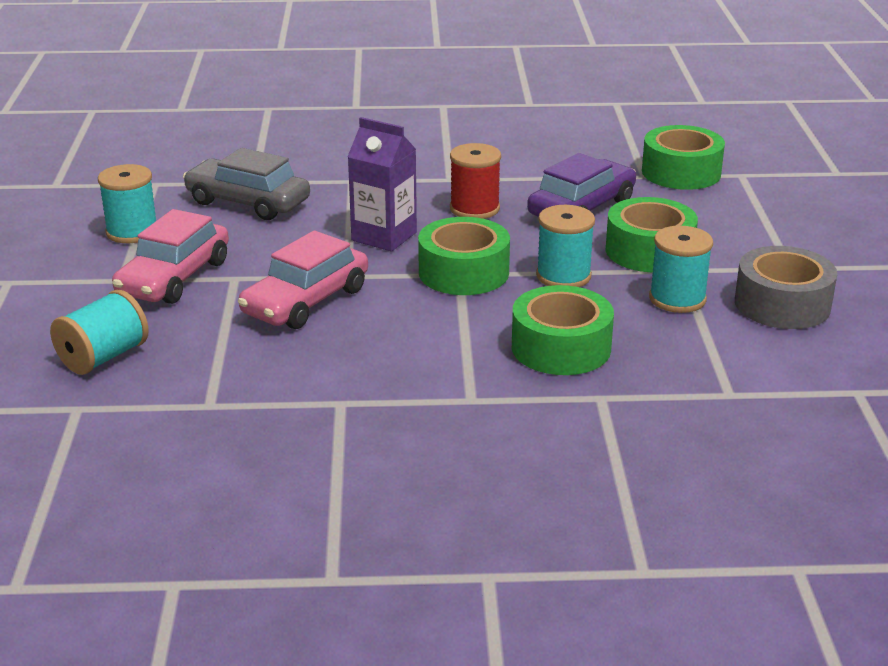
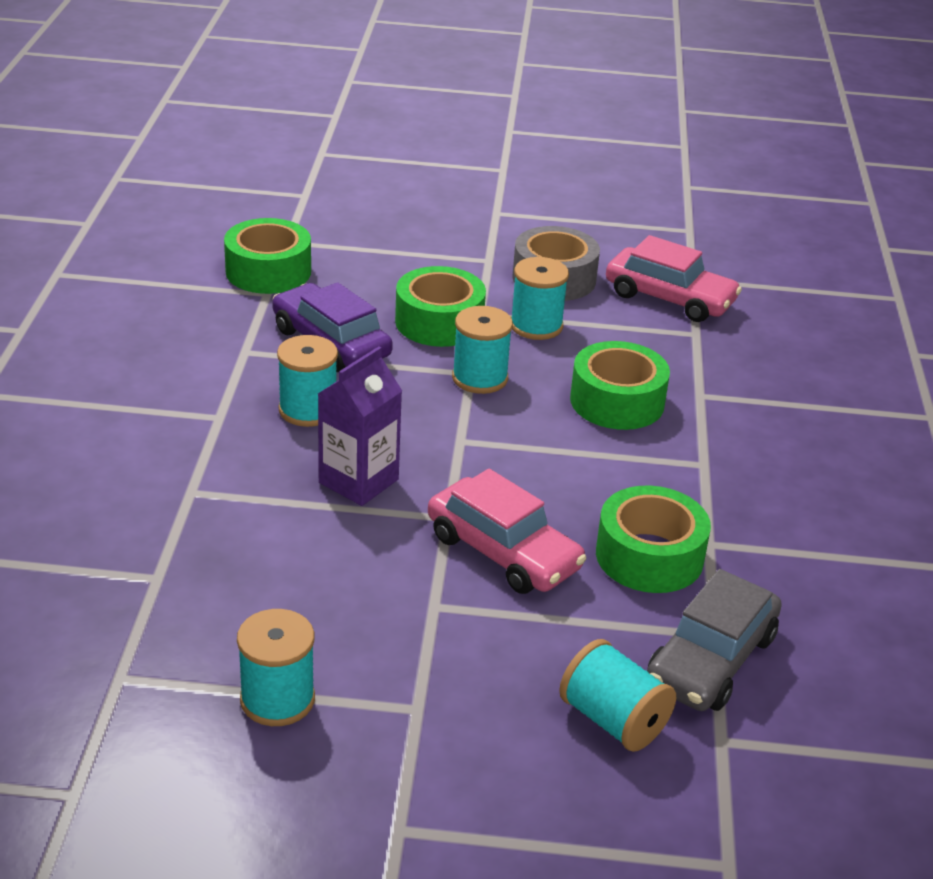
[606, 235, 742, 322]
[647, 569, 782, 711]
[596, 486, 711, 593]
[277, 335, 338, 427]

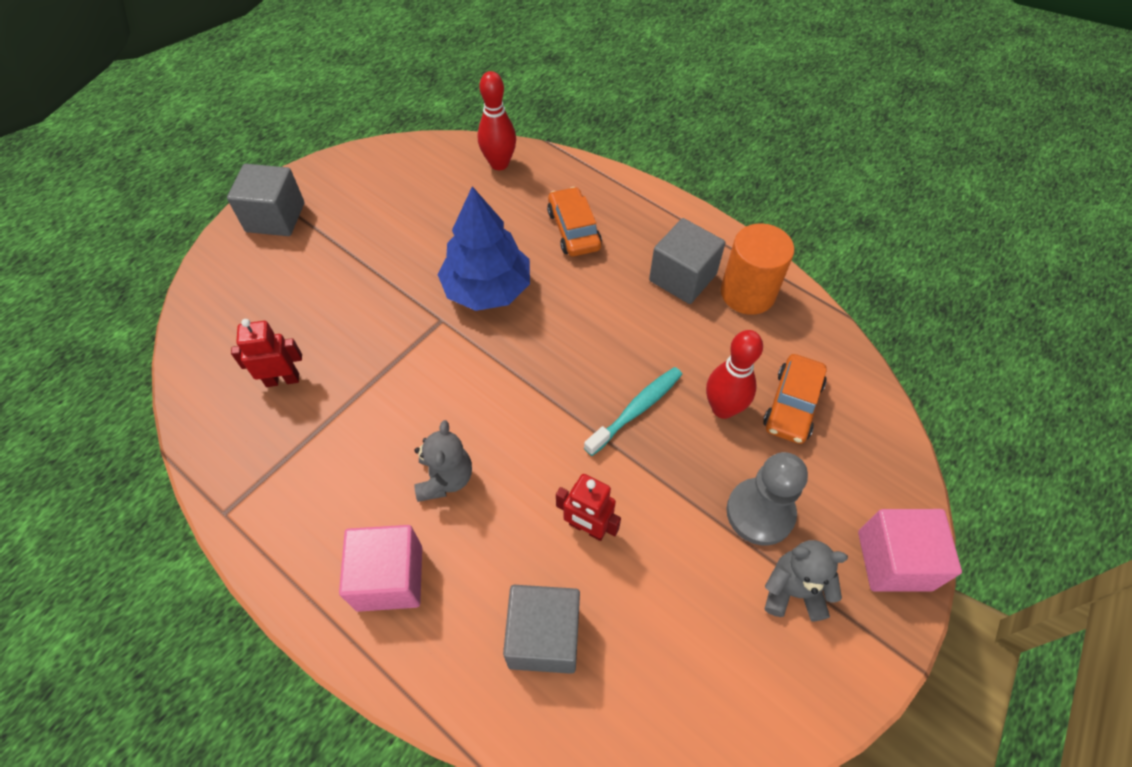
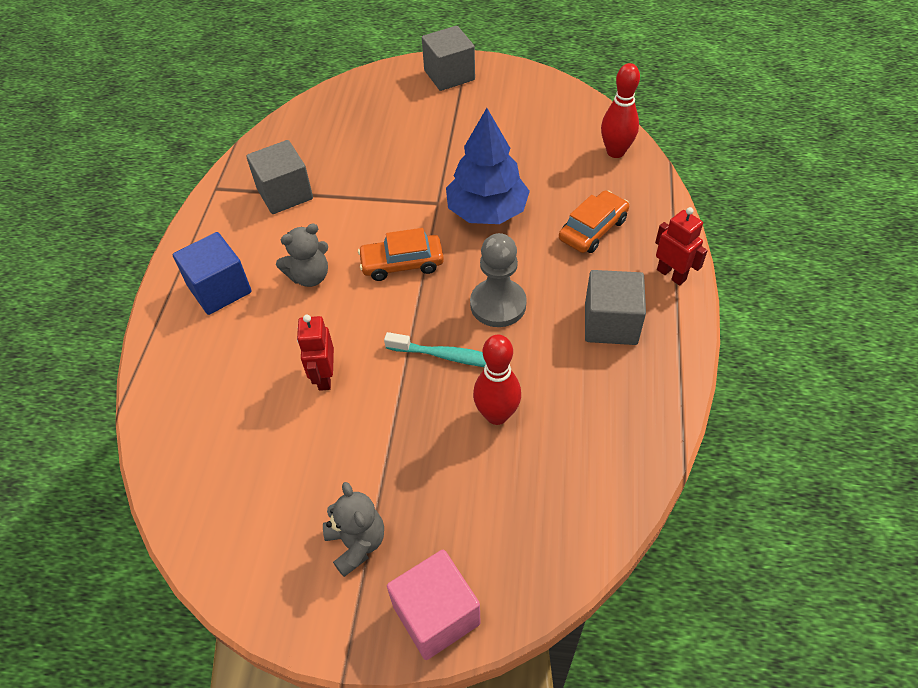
[655, 207, 707, 286]
[173, 232, 252, 315]
[246, 140, 313, 214]
[721, 223, 794, 315] (first image)
[470, 233, 527, 327]
[358, 228, 444, 281]

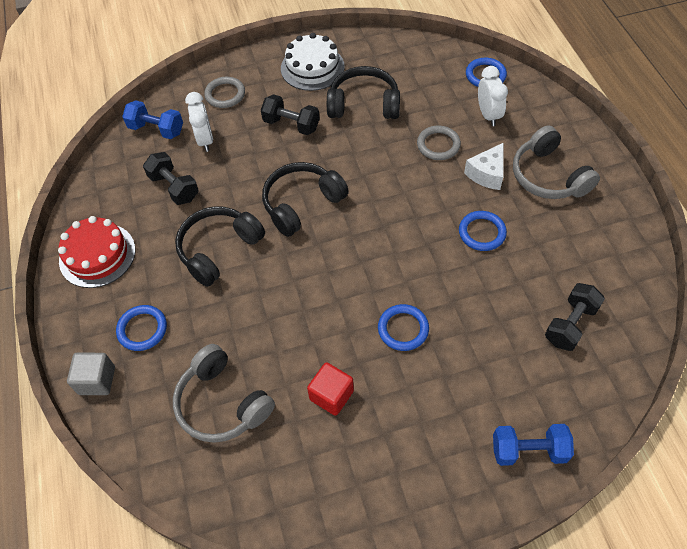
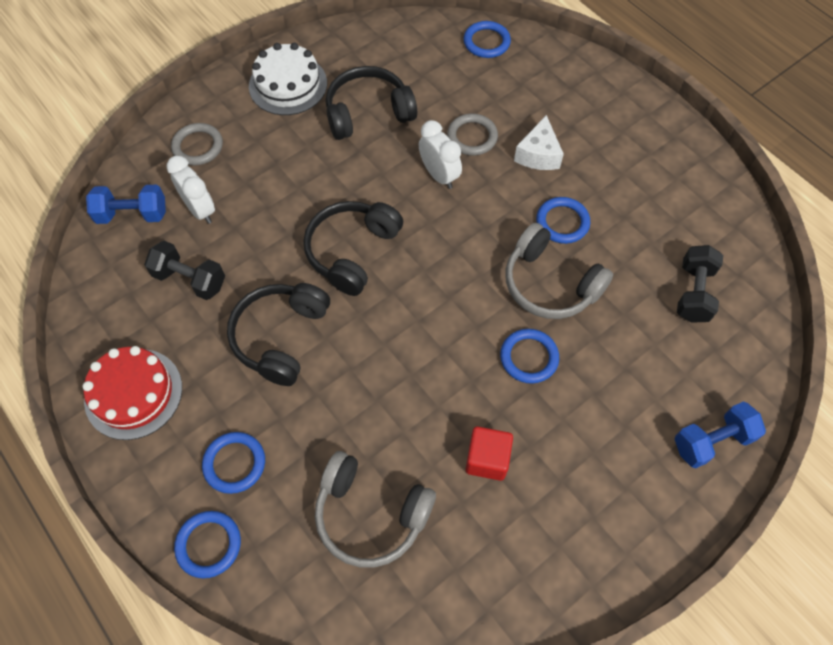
[174, 511, 241, 578]
[261, 94, 320, 135] (first image)
[419, 120, 462, 189]
[505, 223, 613, 319]

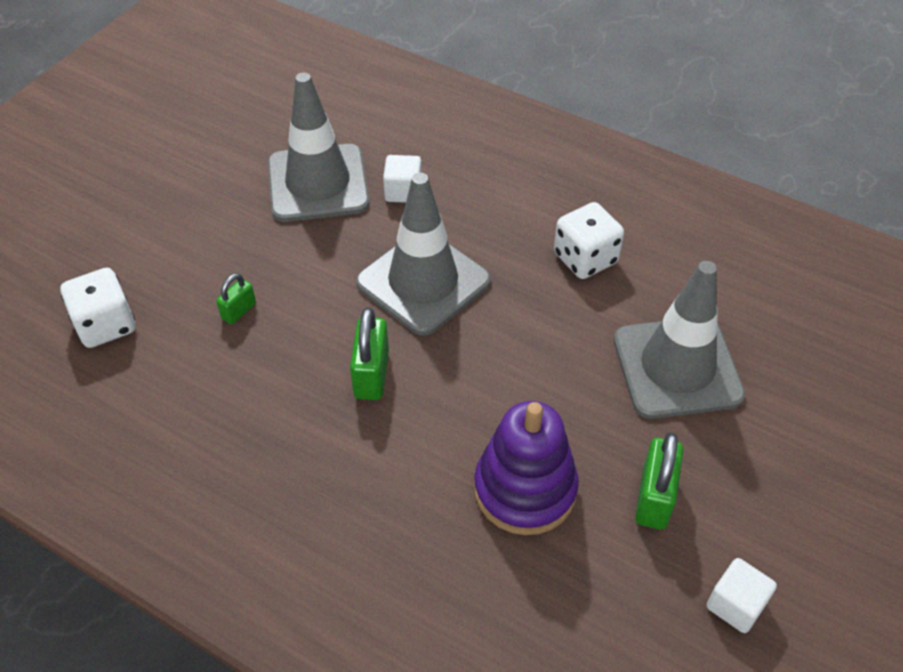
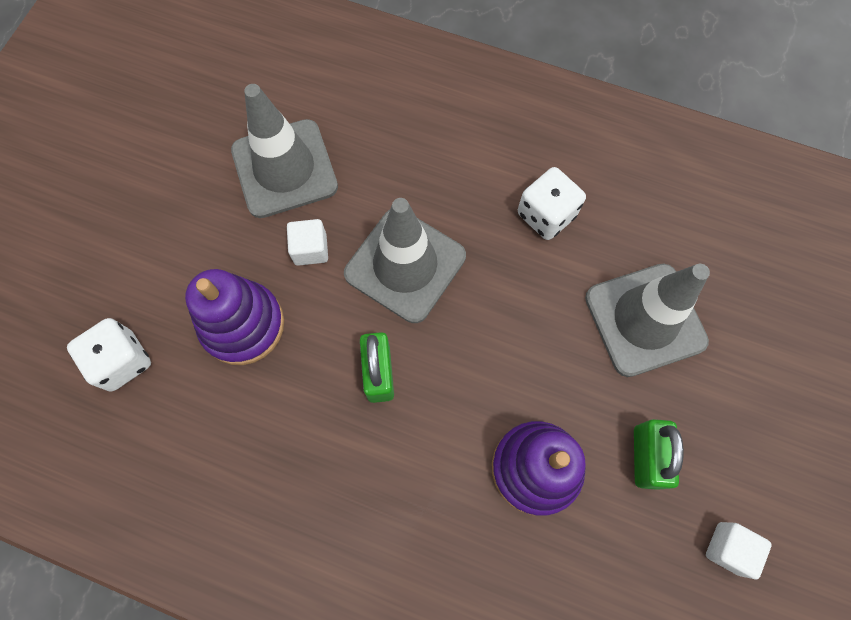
[185, 269, 284, 365]
[287, 219, 328, 266]

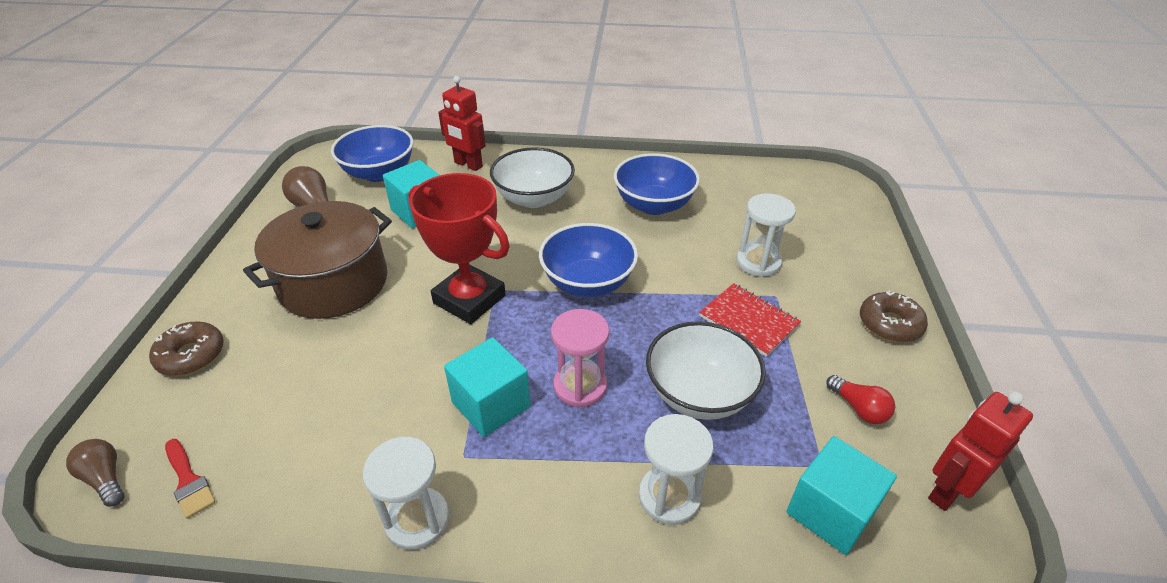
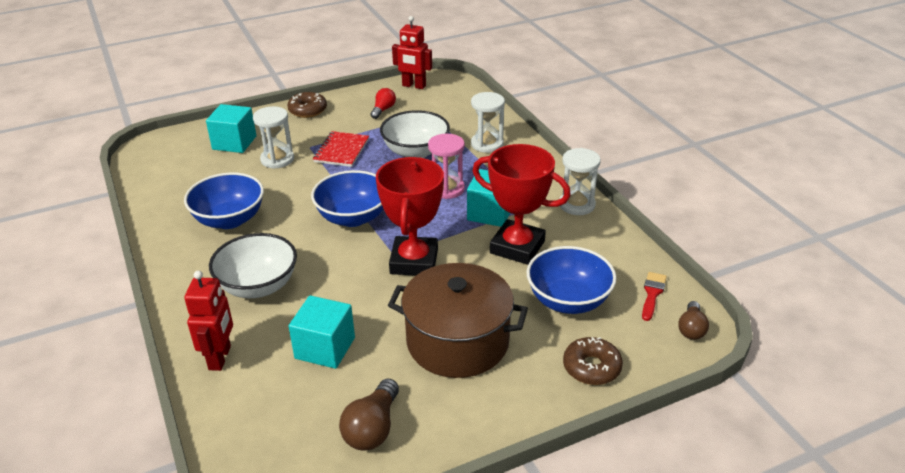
[527, 246, 617, 314]
[206, 104, 256, 153]
[473, 144, 571, 265]

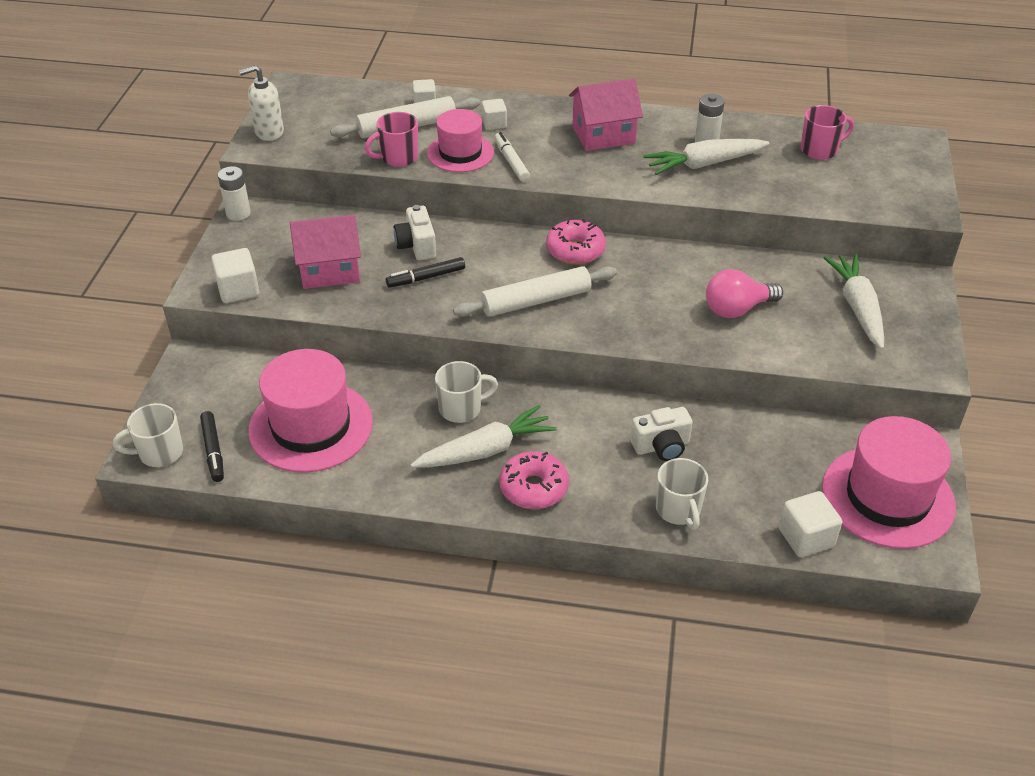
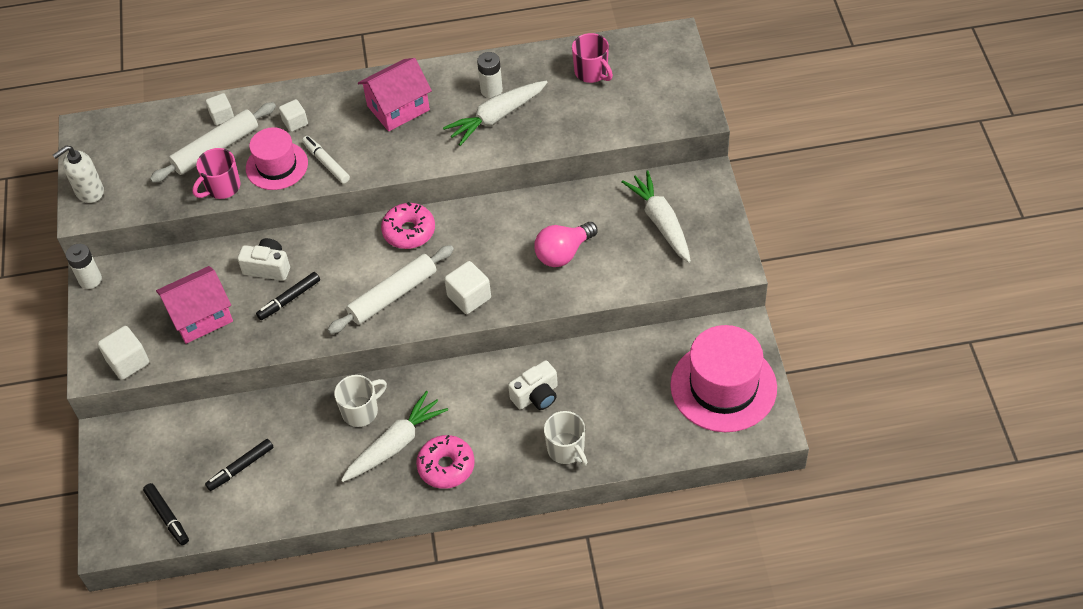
[113, 403, 183, 467] (first image)
[205, 439, 274, 491]
[238, 238, 290, 281]
[444, 261, 491, 314]
[572, 33, 613, 83]

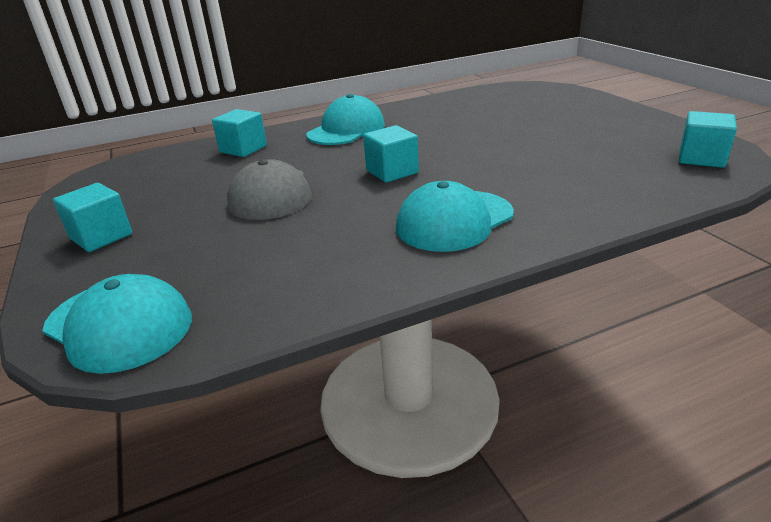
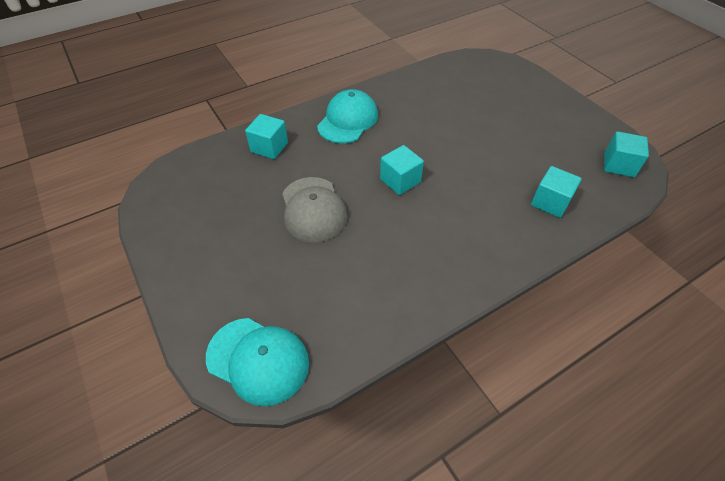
[531, 166, 582, 218]
[396, 181, 514, 252] (first image)

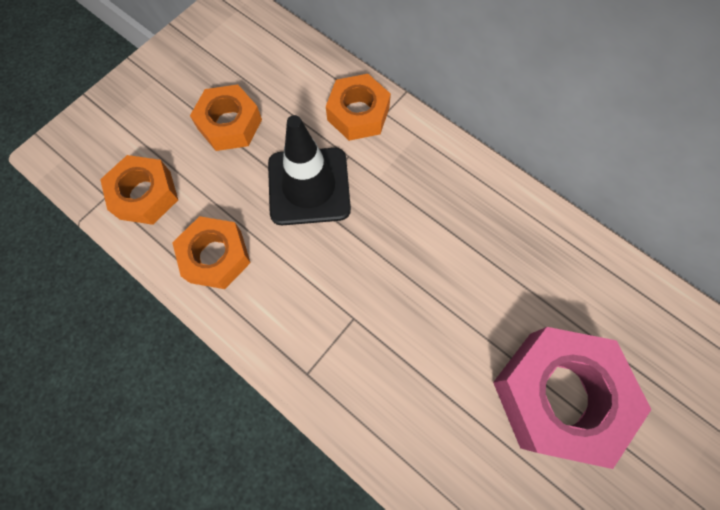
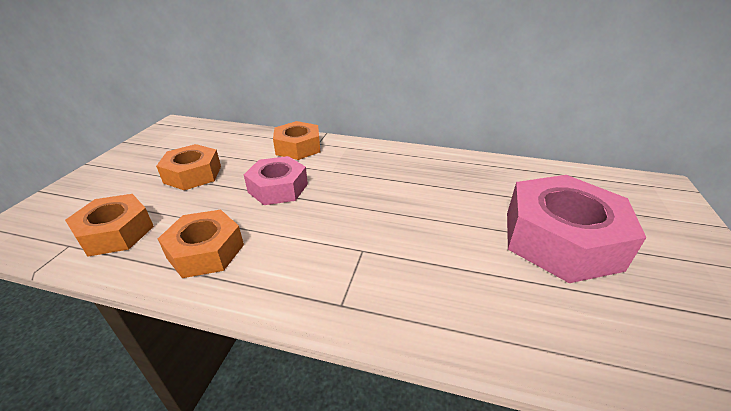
[244, 156, 308, 205]

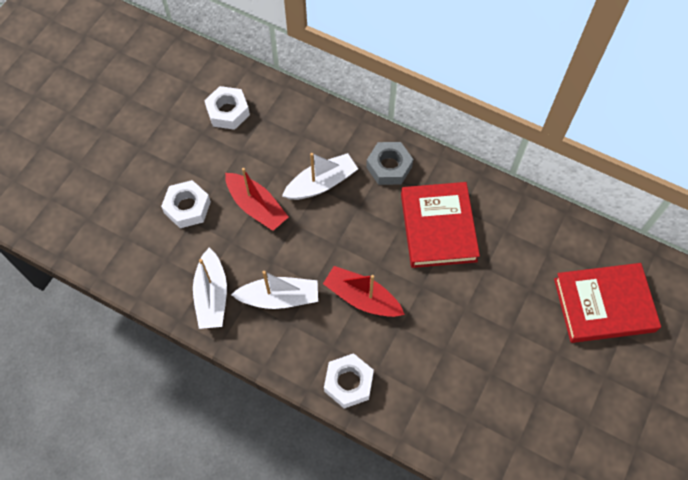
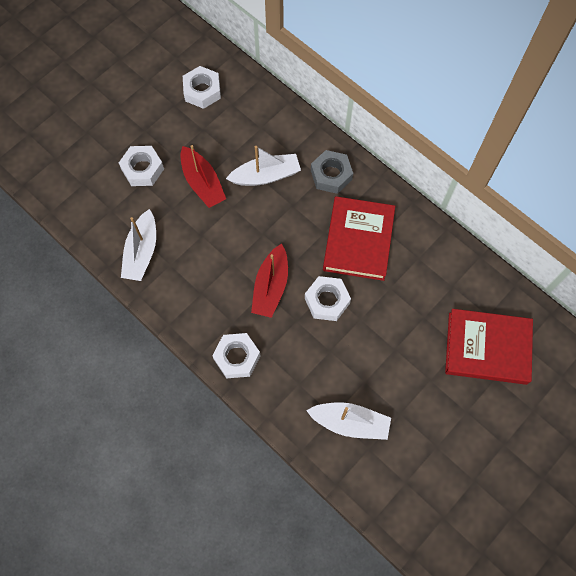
[306, 402, 391, 440]
[251, 244, 288, 318]
[305, 276, 351, 321]

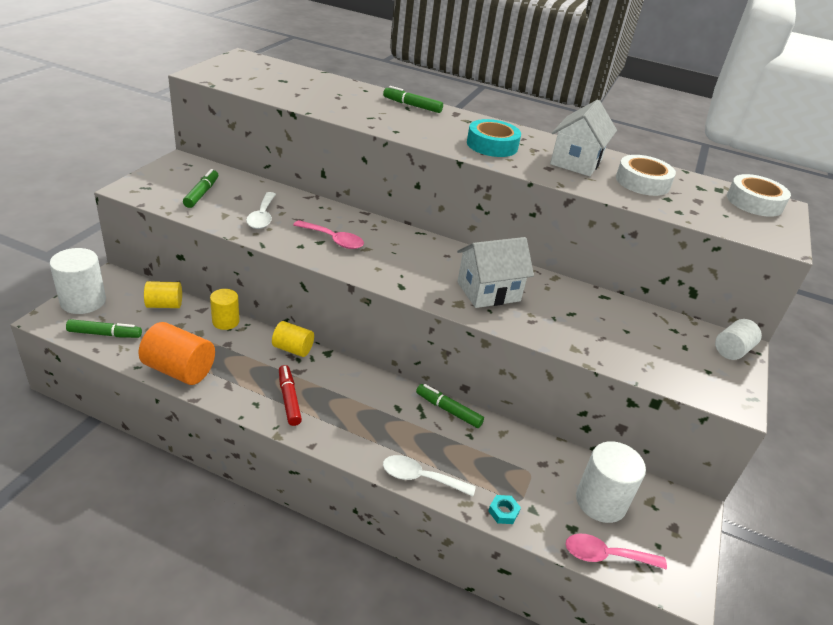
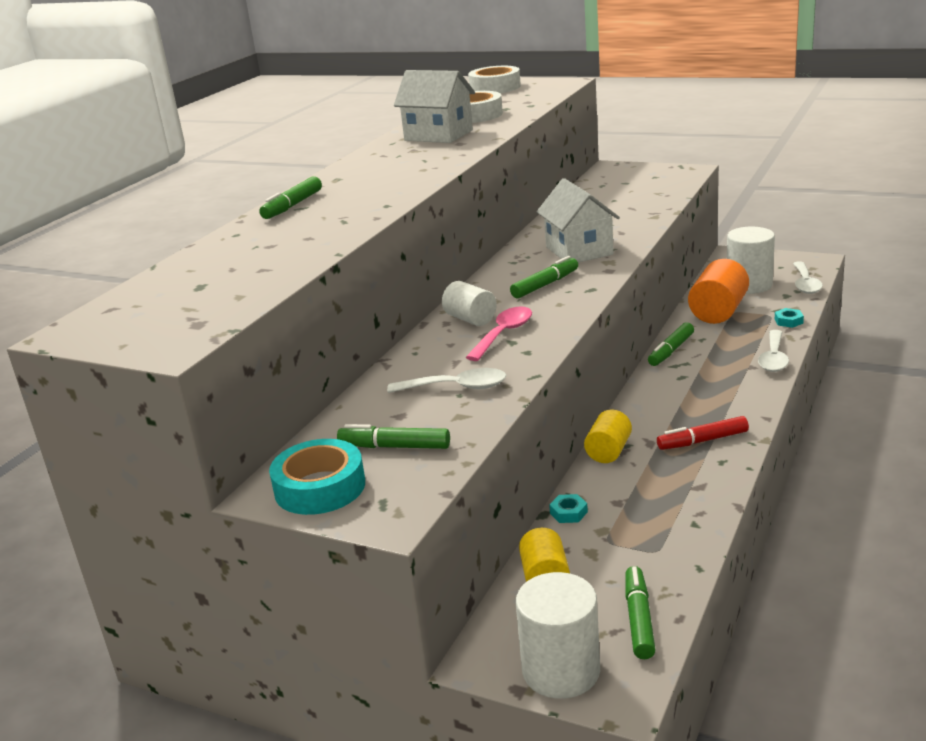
[688, 259, 749, 324]
[549, 494, 588, 523]
[269, 439, 365, 515]
[793, 261, 823, 294]
[442, 281, 497, 326]
[510, 256, 578, 298]

